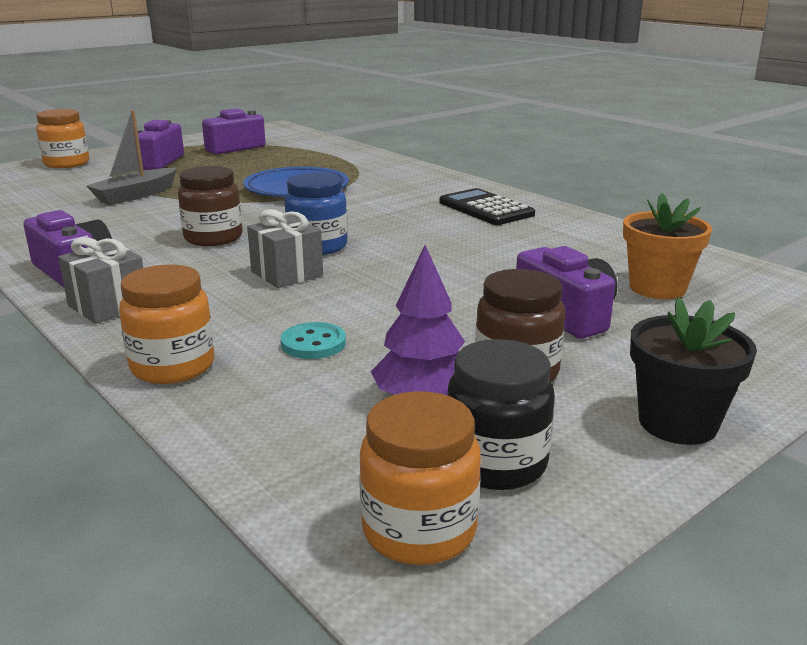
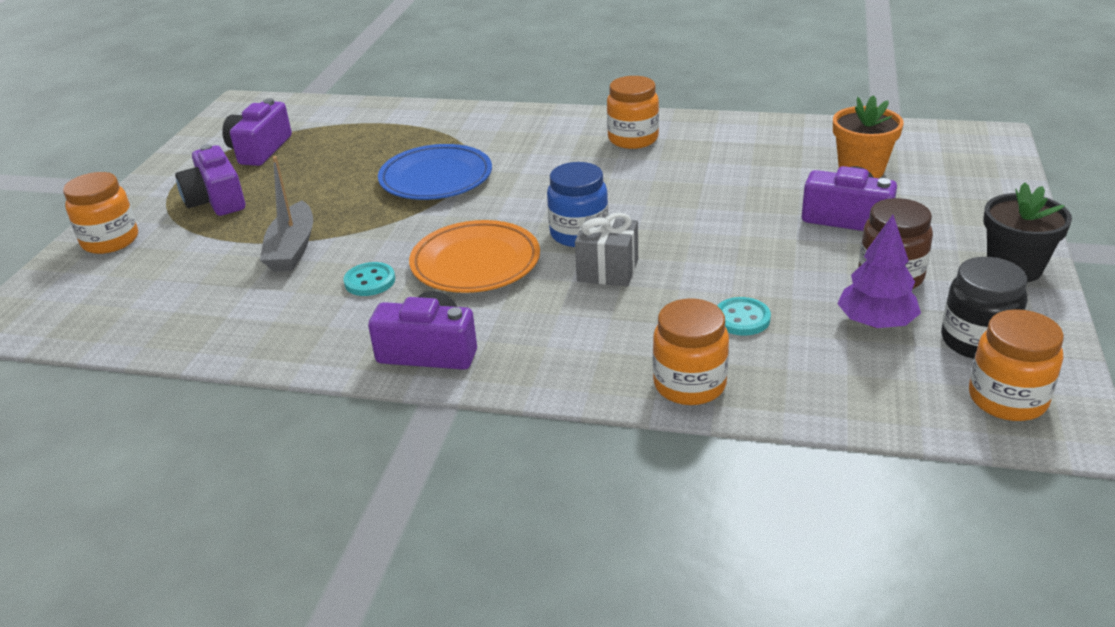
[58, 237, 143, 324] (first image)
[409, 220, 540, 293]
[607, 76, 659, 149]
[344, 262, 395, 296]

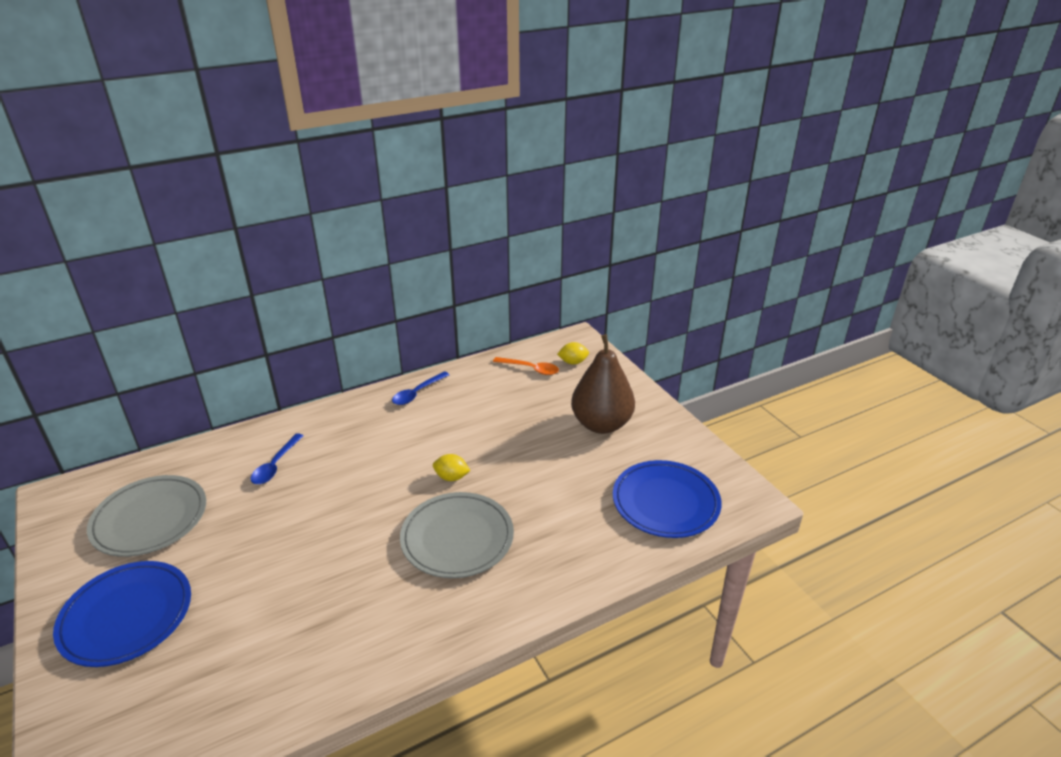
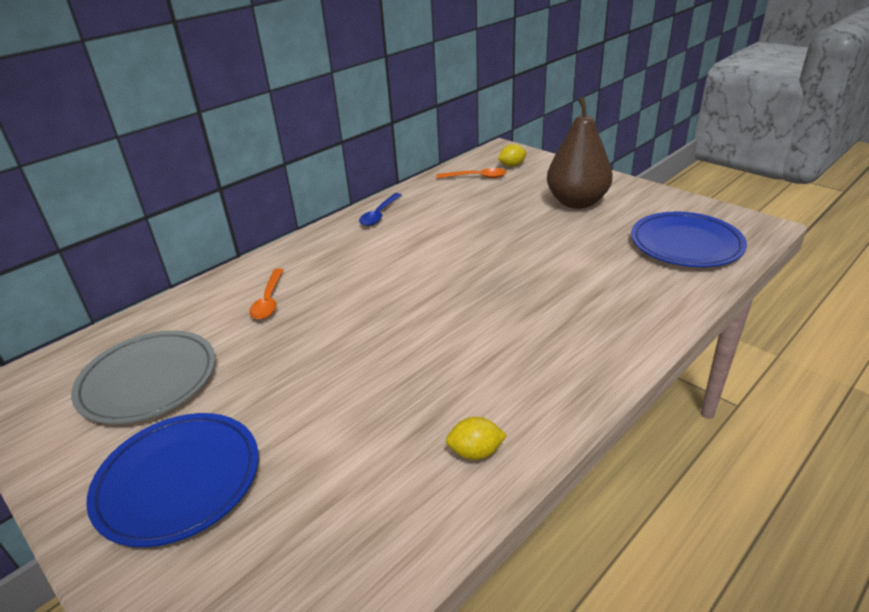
[249, 268, 284, 320]
[400, 492, 514, 578] (first image)
[446, 417, 507, 460]

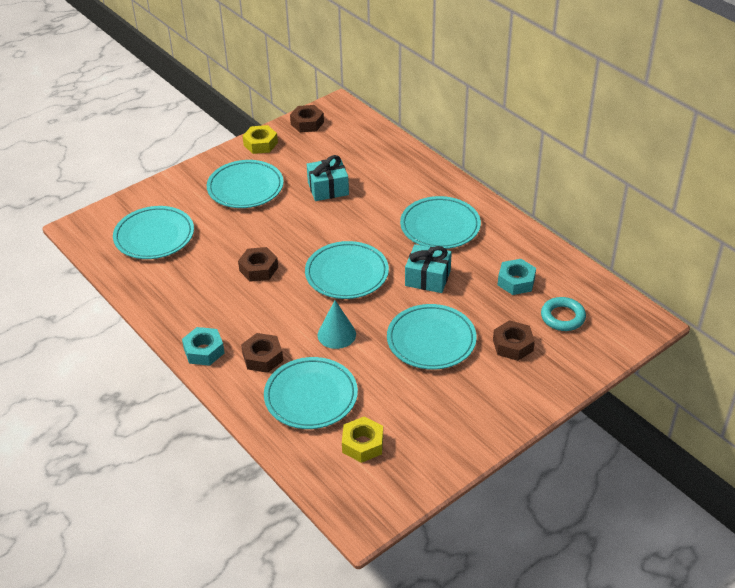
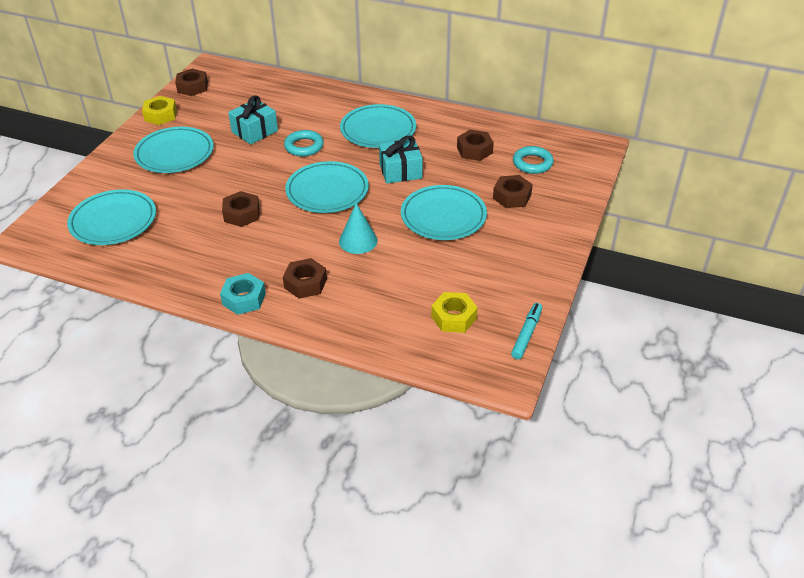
[264, 357, 358, 429] (first image)
[457, 130, 494, 161]
[284, 130, 324, 157]
[511, 303, 542, 359]

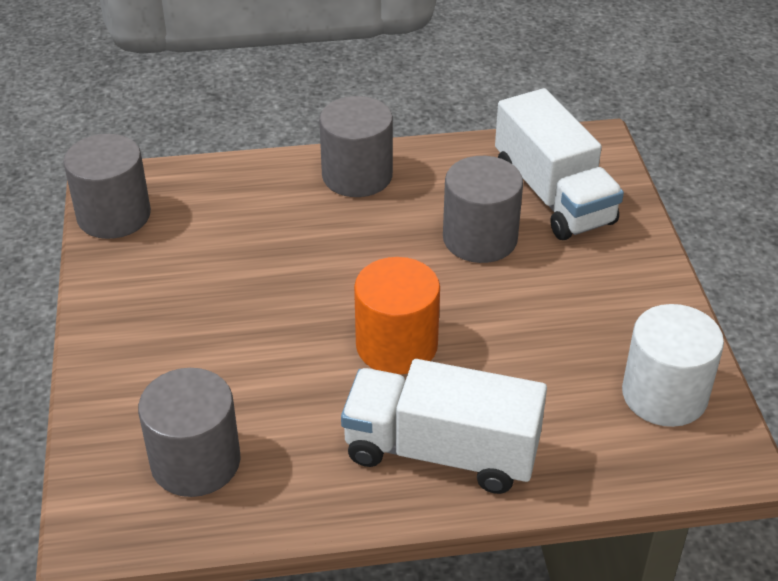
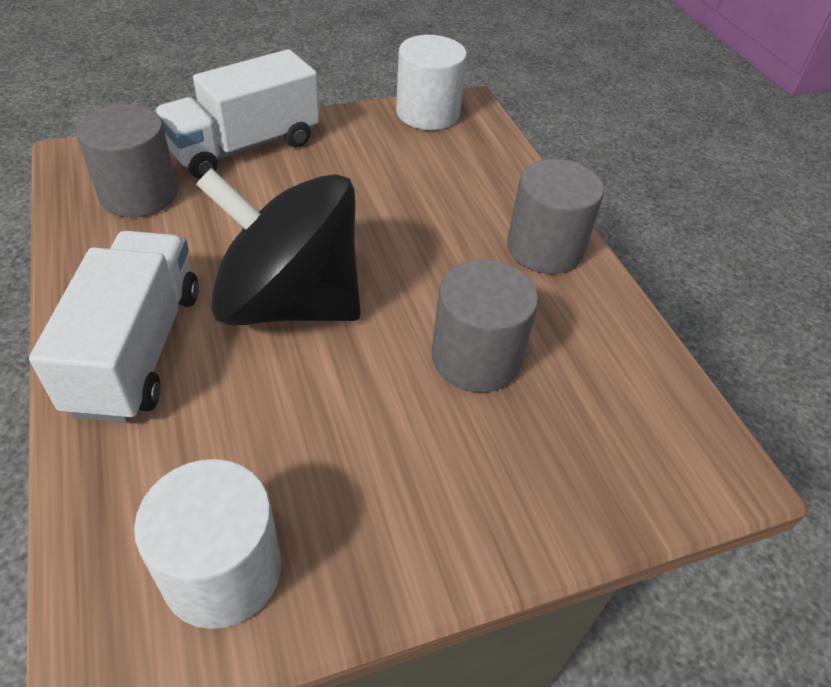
[396, 35, 467, 130]
[196, 168, 361, 325]
[154, 49, 319, 179]

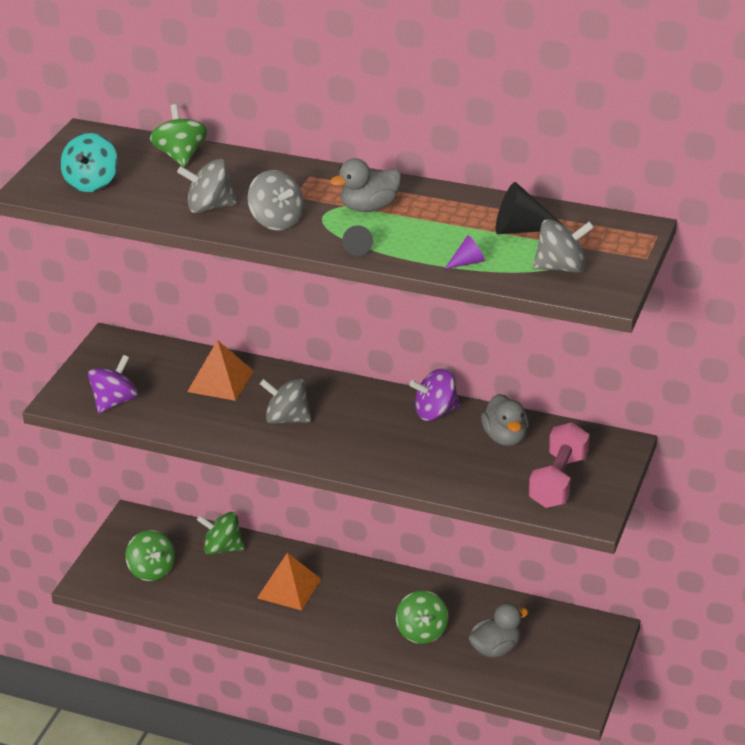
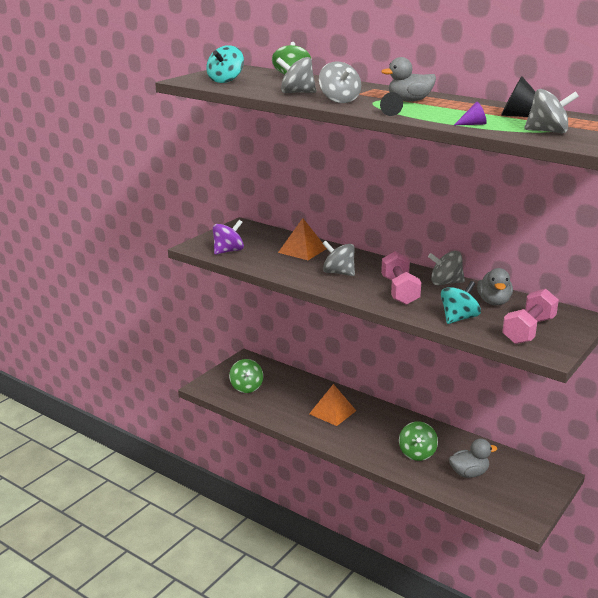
[197, 512, 245, 555] (first image)
[428, 251, 465, 285]
[381, 251, 421, 305]
[441, 281, 481, 324]

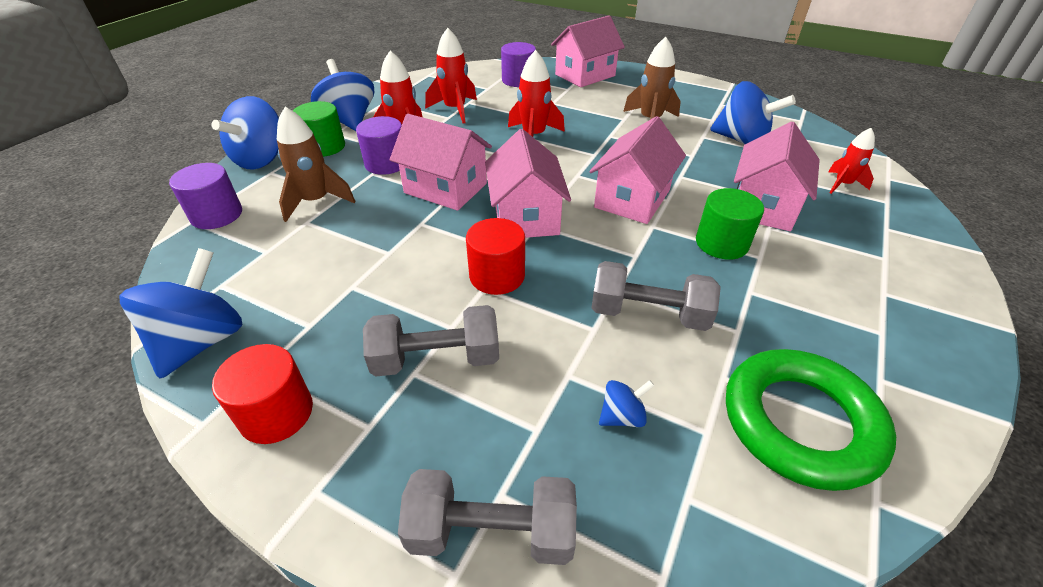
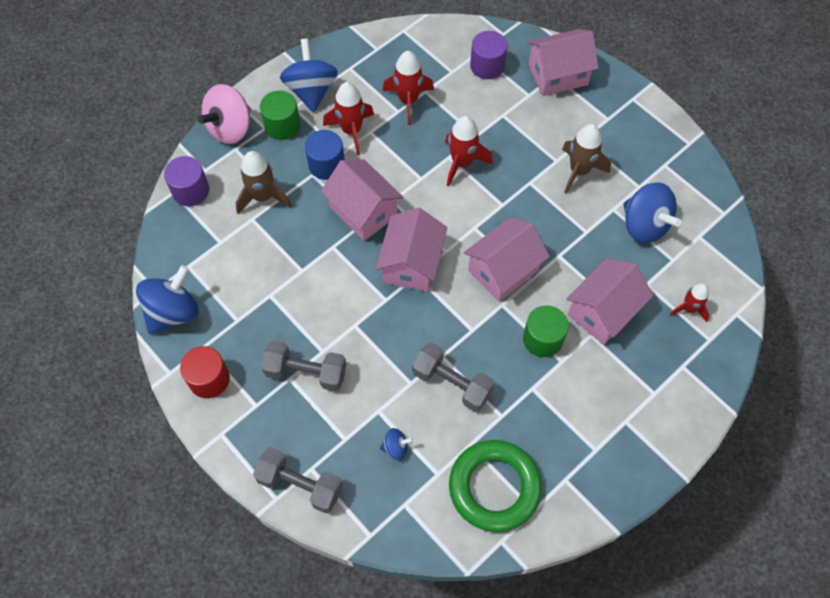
[198, 84, 251, 144]
[305, 130, 345, 180]
[466, 218, 525, 295] (first image)

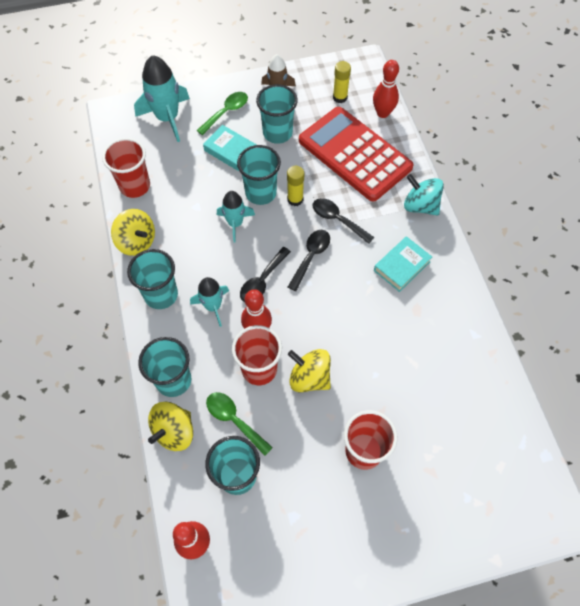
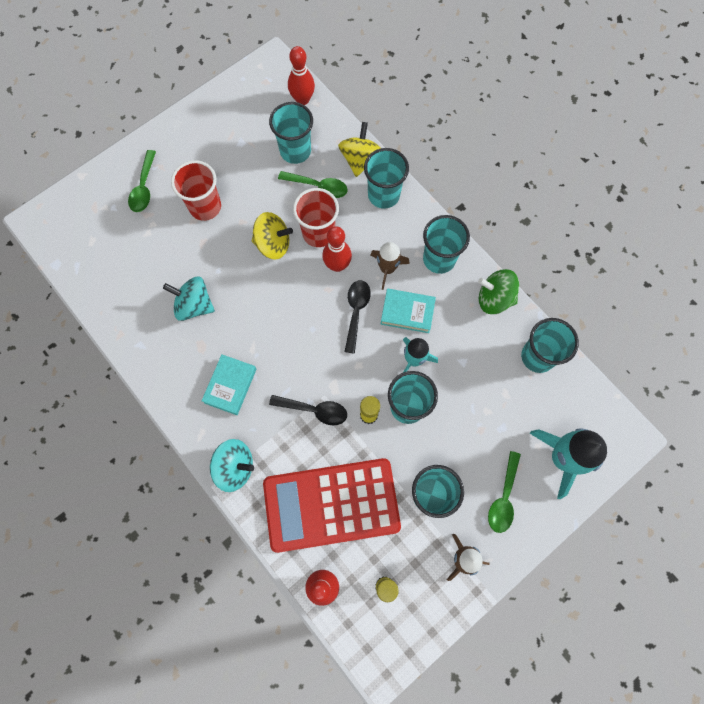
[521, 318, 579, 373]
[478, 269, 519, 314]
[371, 242, 410, 290]
[381, 289, 436, 333]
[288, 230, 330, 291] (first image)
[263, 458, 401, 553]
[128, 150, 156, 212]
[163, 277, 215, 321]

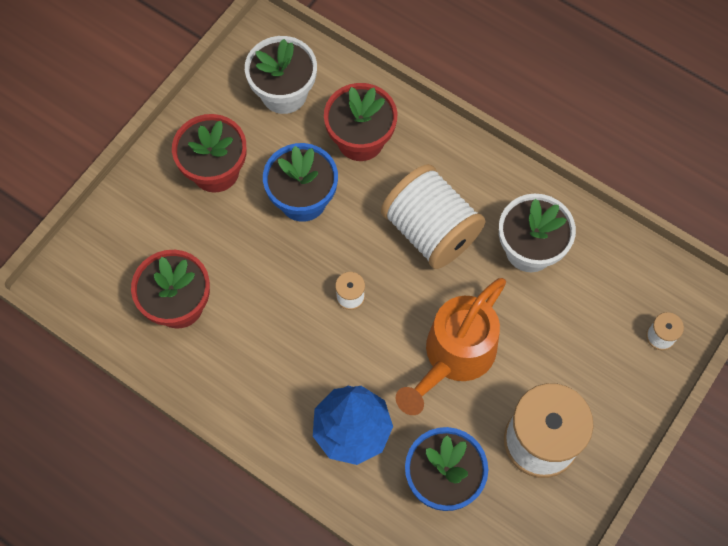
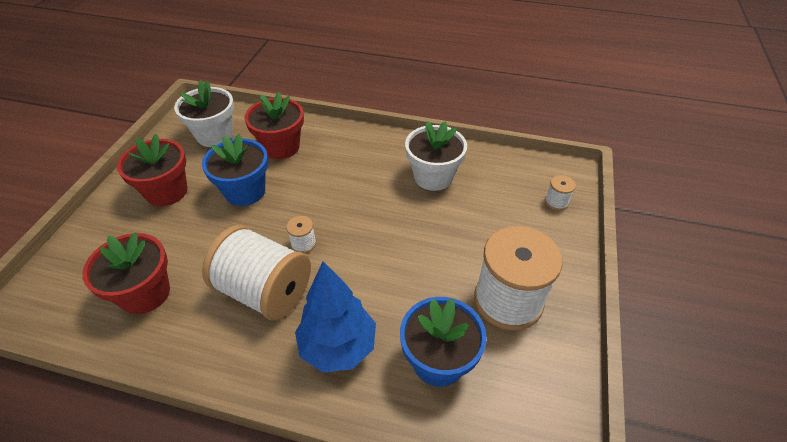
[202, 225, 311, 321]
[396, 278, 506, 415] (first image)

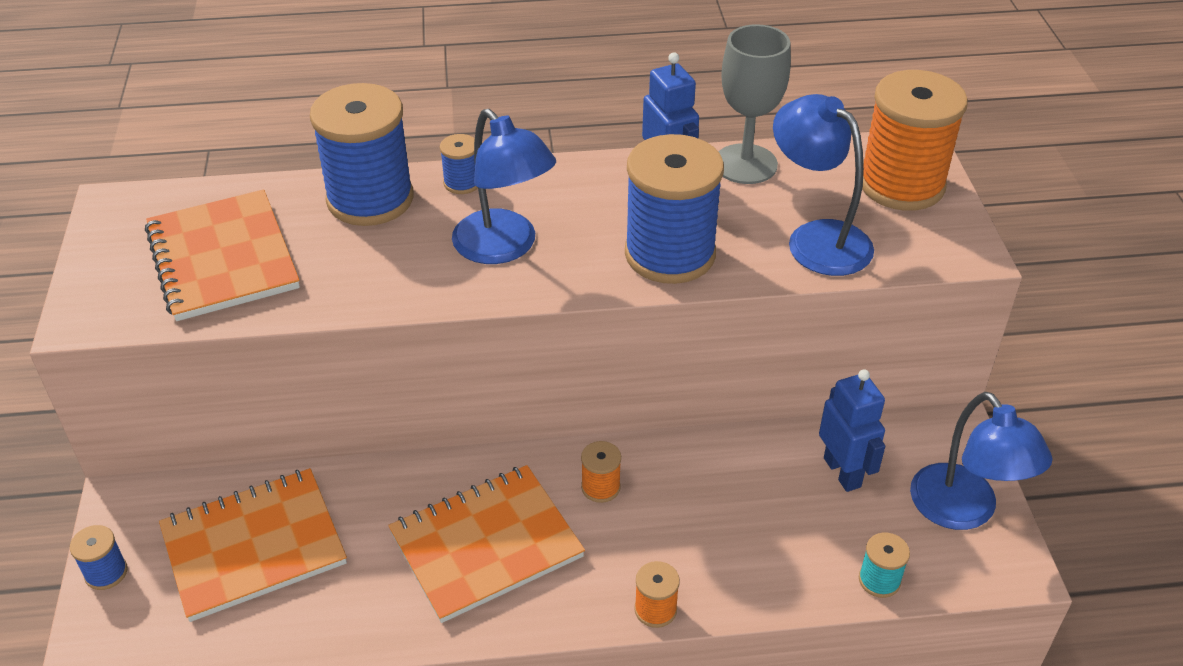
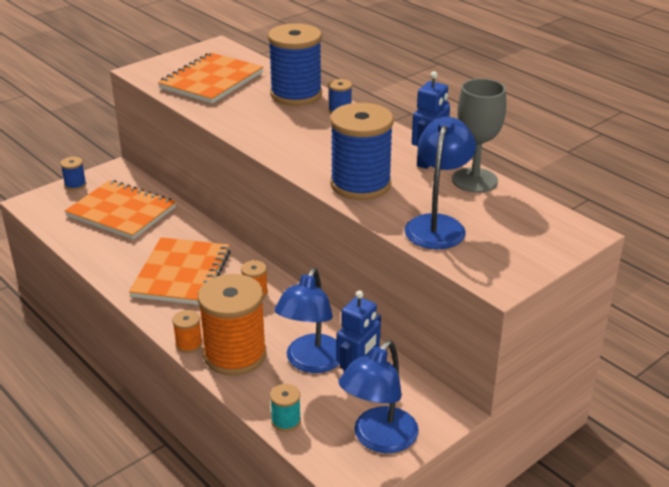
[129, 237, 231, 305]
[275, 268, 340, 373]
[198, 274, 267, 376]

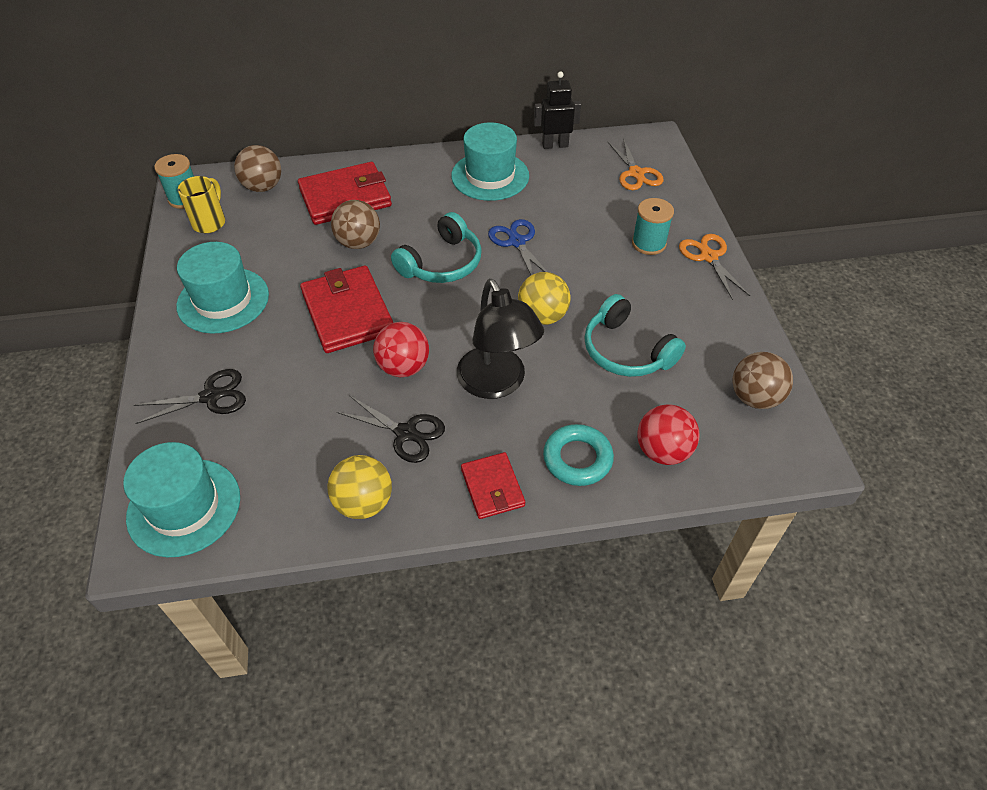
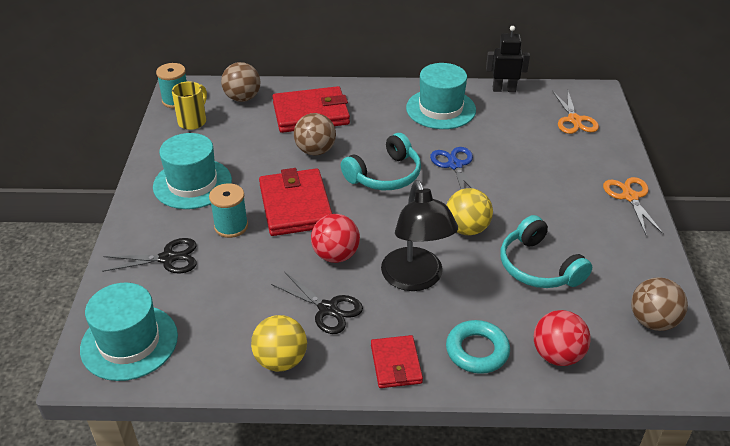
[209, 183, 248, 238]

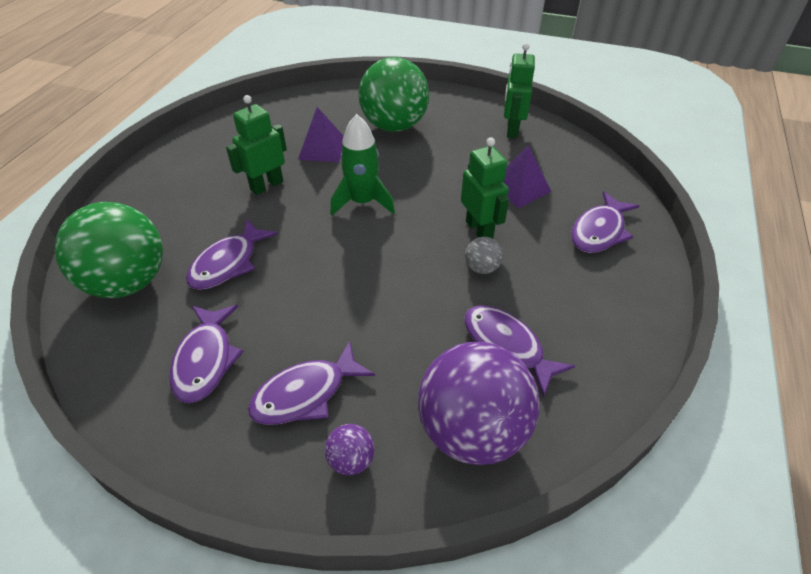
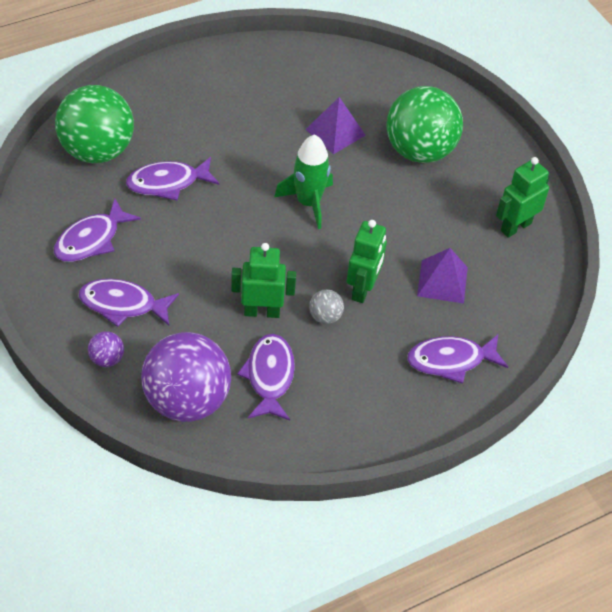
[231, 243, 296, 318]

